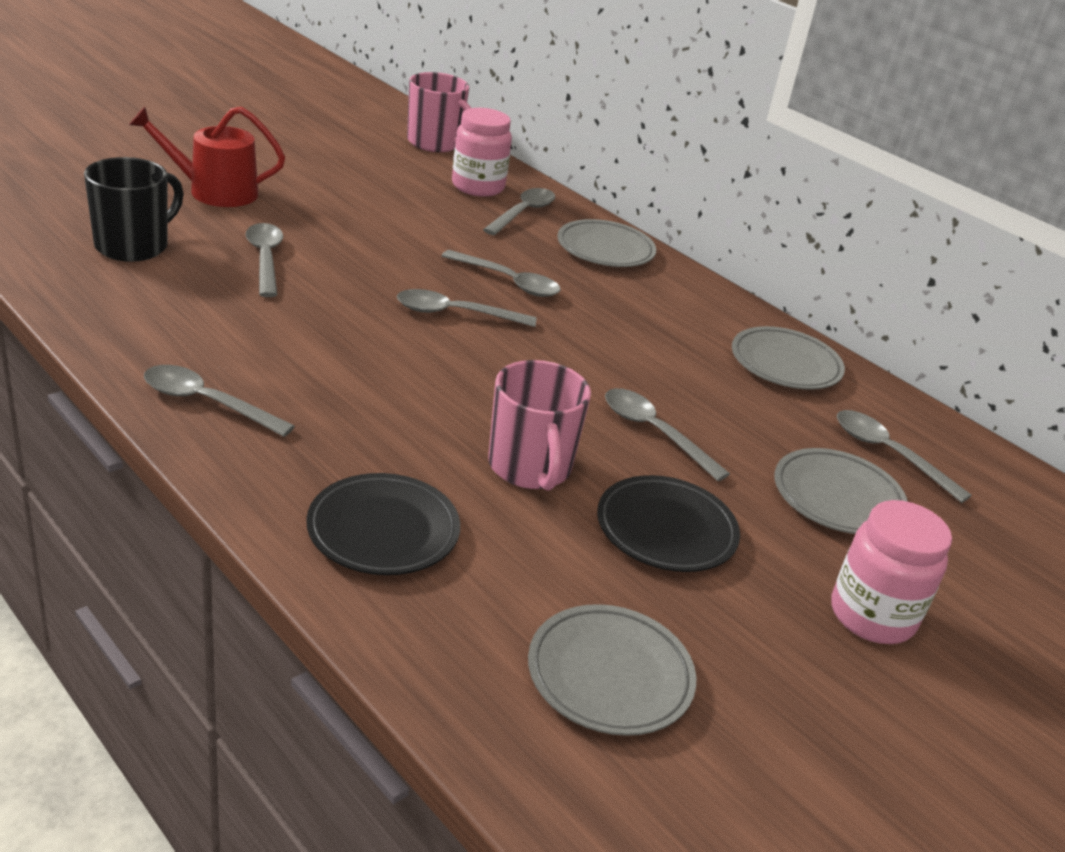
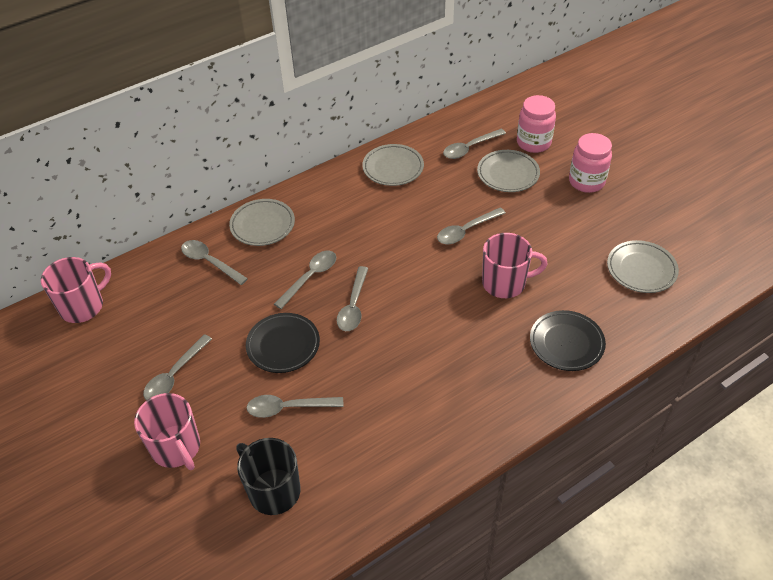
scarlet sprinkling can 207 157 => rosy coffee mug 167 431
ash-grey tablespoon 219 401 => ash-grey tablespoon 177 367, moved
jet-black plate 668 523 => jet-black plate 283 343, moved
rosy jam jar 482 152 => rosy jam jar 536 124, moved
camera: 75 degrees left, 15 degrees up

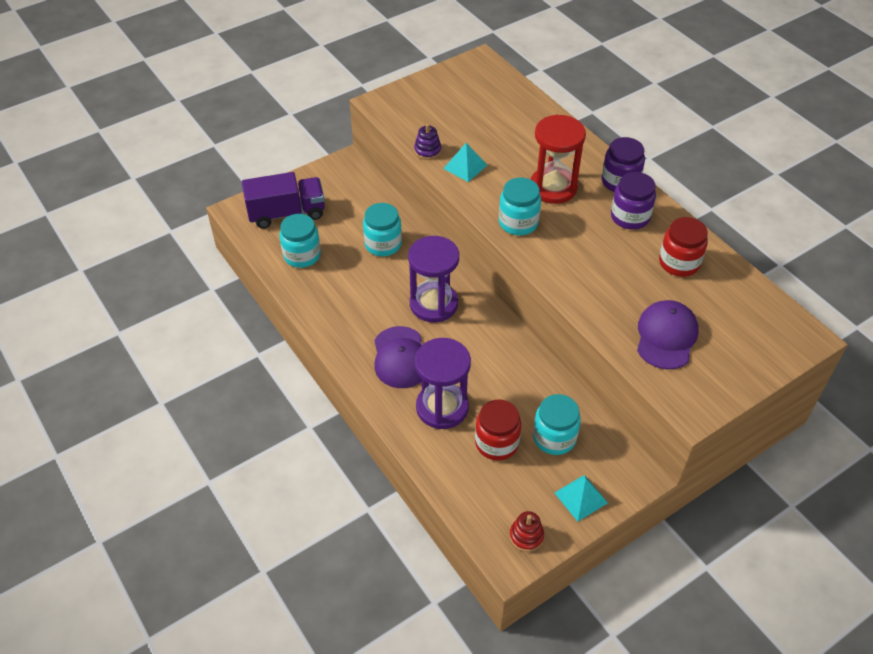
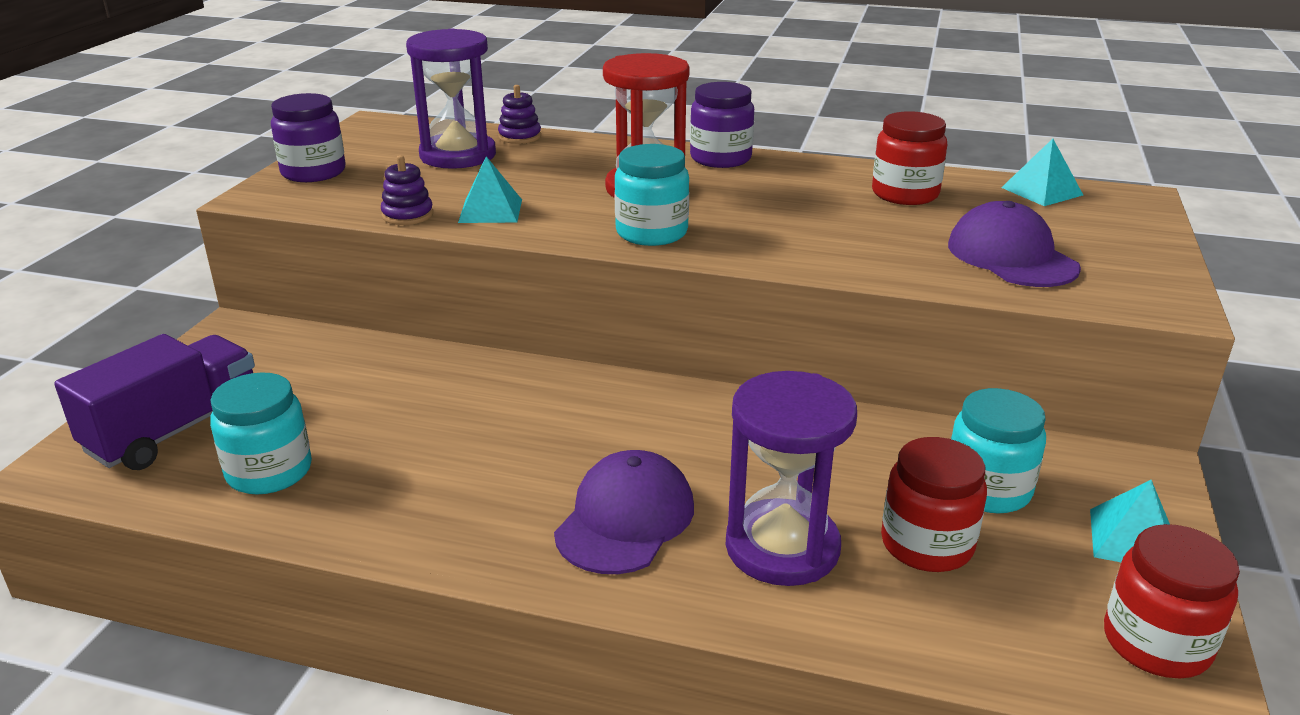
violet jam jar 633 201 => violet jam jar 308 137, moved
violet hourglass 433 279 => violet hourglass 451 99, moved
nothing => violet stacking toy 519 114
violet baseball cap 398 357 => violet baseball cap 624 512, 105 degrees counterclockwise
nothing => teal pyramid 1042 172
scarlet stacking toy 526 531 => scarlet jam jar 1172 601
teal jam jar 382 229 => nothing
camera: 40 degrees left, 20 degrees down

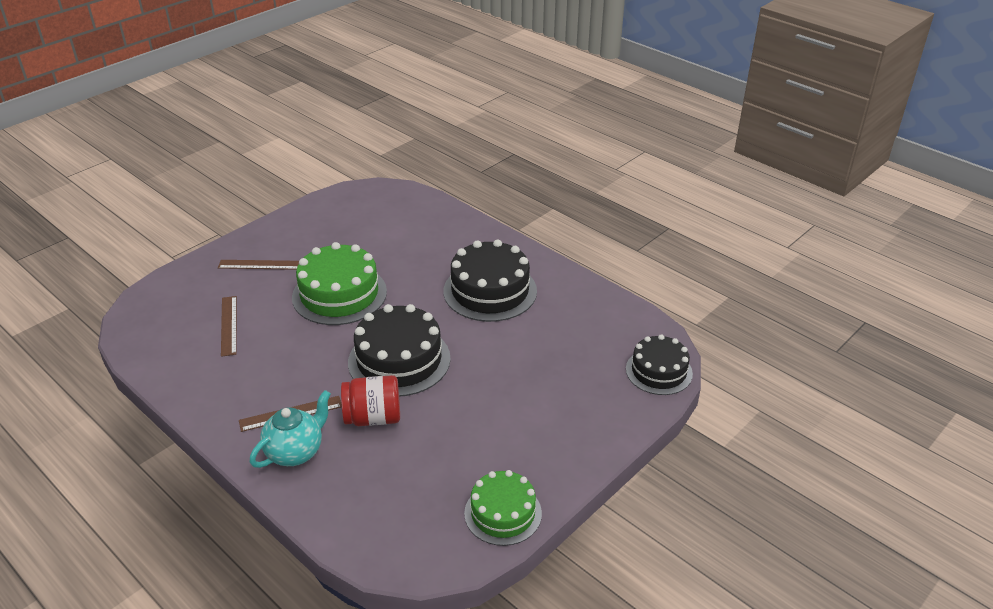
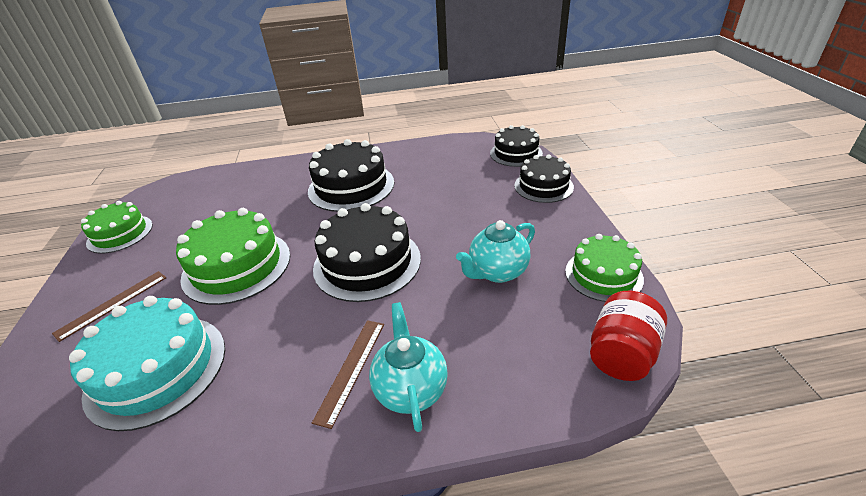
brown ruler 229 326 => teal cake 147 363
nothing => green cake 117 227
nothing => teal china teapot 495 251
nothing => jet-black cake 544 178
scarlet jam jar 370 400 => scarlet jam jar 628 336, moved
camera: 50 degrees left, 0 degrees up

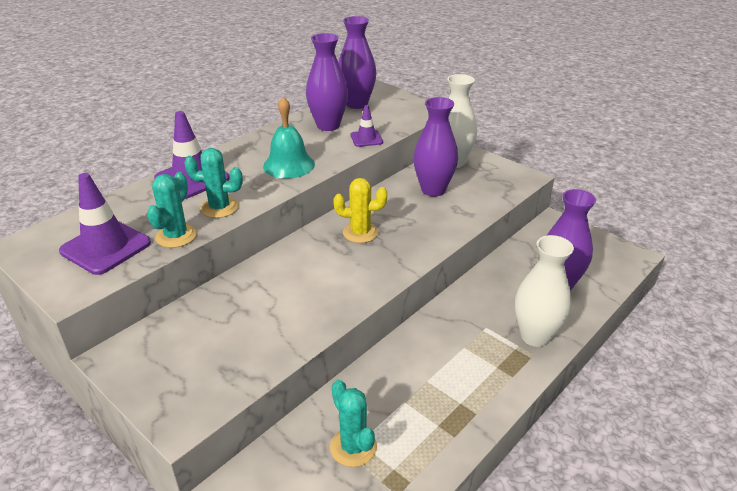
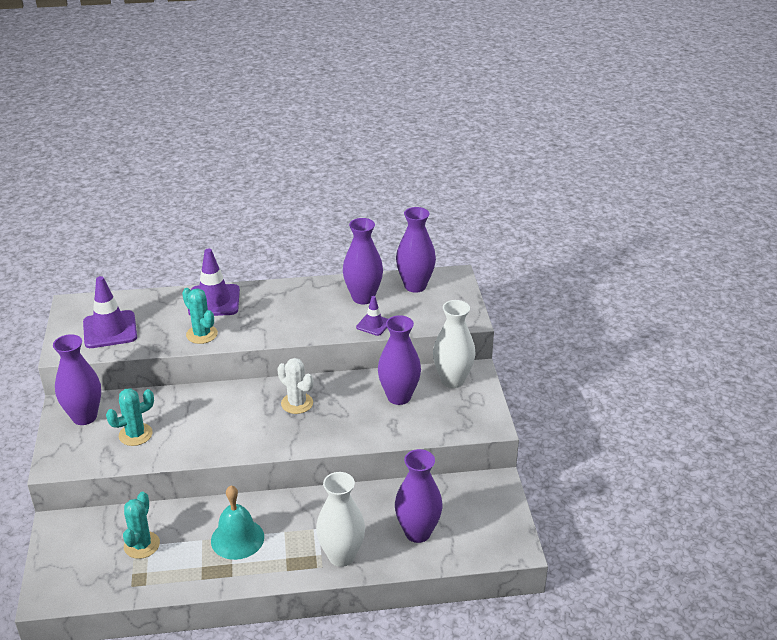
nothing => violet vase 77 379
teal prickly plant 172 210 => teal prickly plant 130 417, moved
teal school bell 289 138 => teal school bell 237 523, moved
yellow prickly plant 360 210 => snow-white prickly plant 295 386
camera: 40 degrees right, 0 degrees up

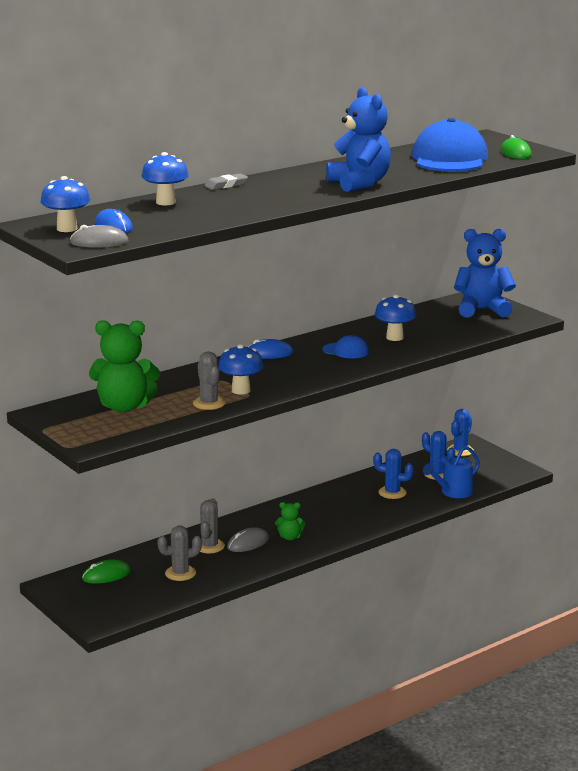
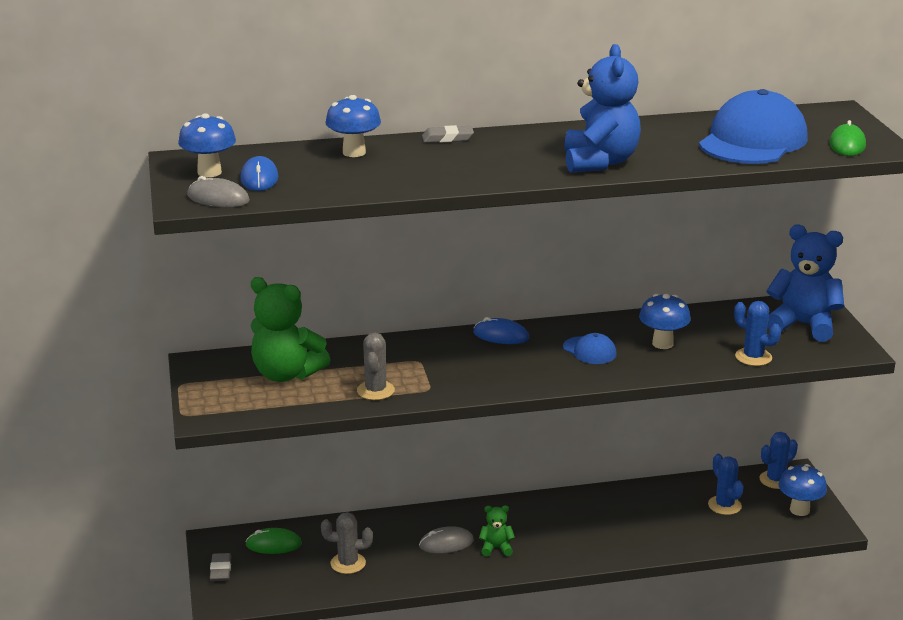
nothing => ash-grey gum eraser 220 567
green teddy bear 290 521 => green teddy bear 497 530, 150 degrees clockwise
blue prickly plant 393 474 => blue prickly plant 757 333, moved
blue toadstool 240 369 => blue toadstool 803 490, moved
ash-grey prickly plant 212 525 => nothing
blue sprinkling can 451 471 => nothing
camera: 25 degrees right, 5 degrees up

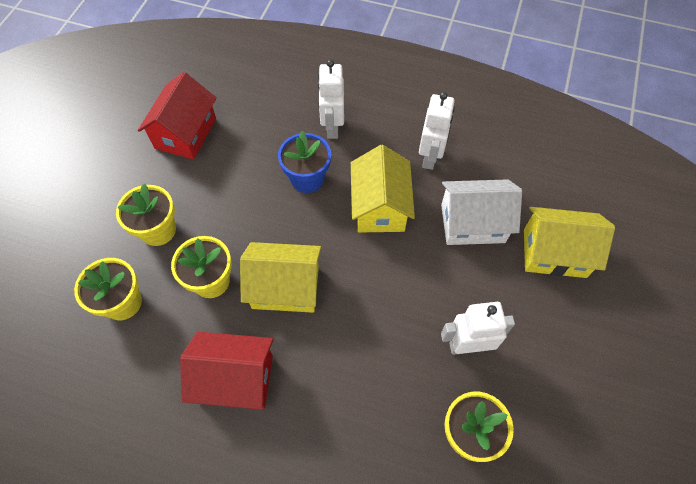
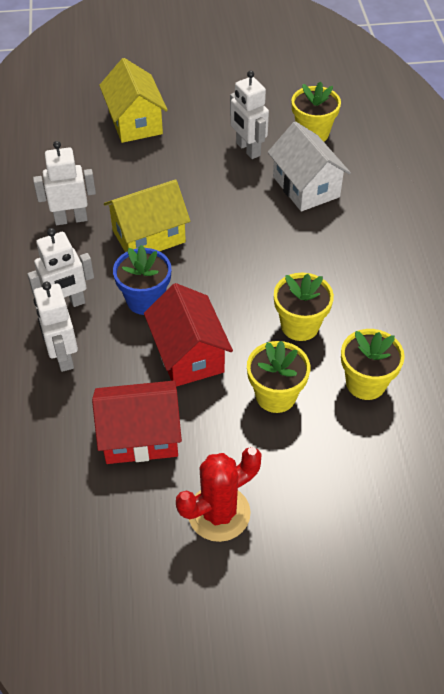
nothing => snow-white robot figure 56 327
scarlet toy house 226 371 => scarlet toy house 188 335, moved
nothing => scarlet prickly plant 218 494
snow-white toy house 481 212 => snow-white toy house 309 166, moved
yellow toy house 280 277 => nothing
camera: 115 degrees left, 10 degrees down

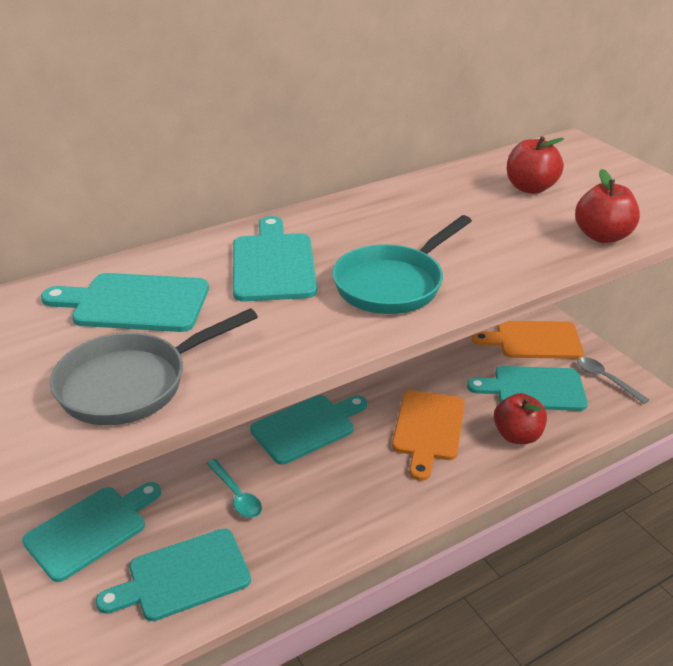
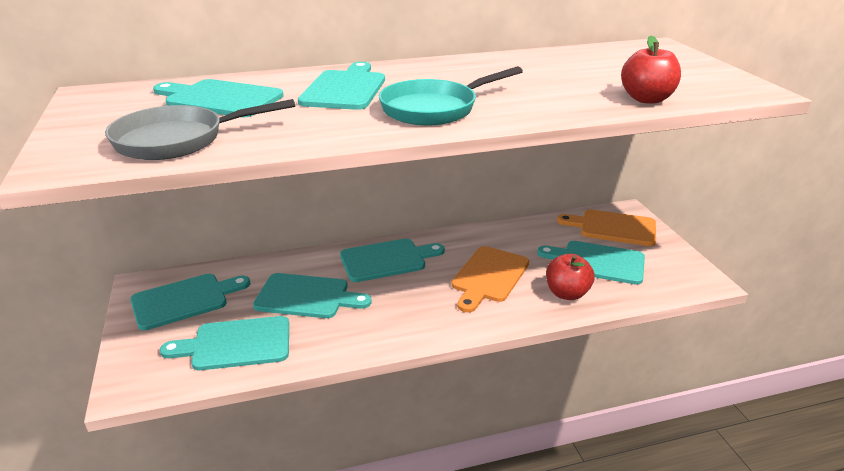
teal tablespoon 234 488 => teal chopping board 312 295
scarlet apple fruit 535 165 => nothing
ash-grey tablespoon 613 380 => nothing
camera: 15 degrees right, 5 degrees down

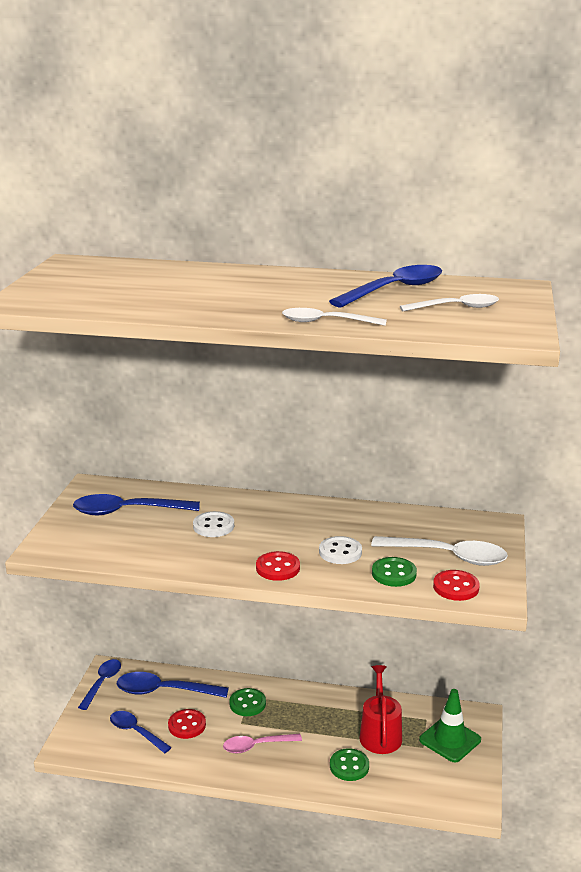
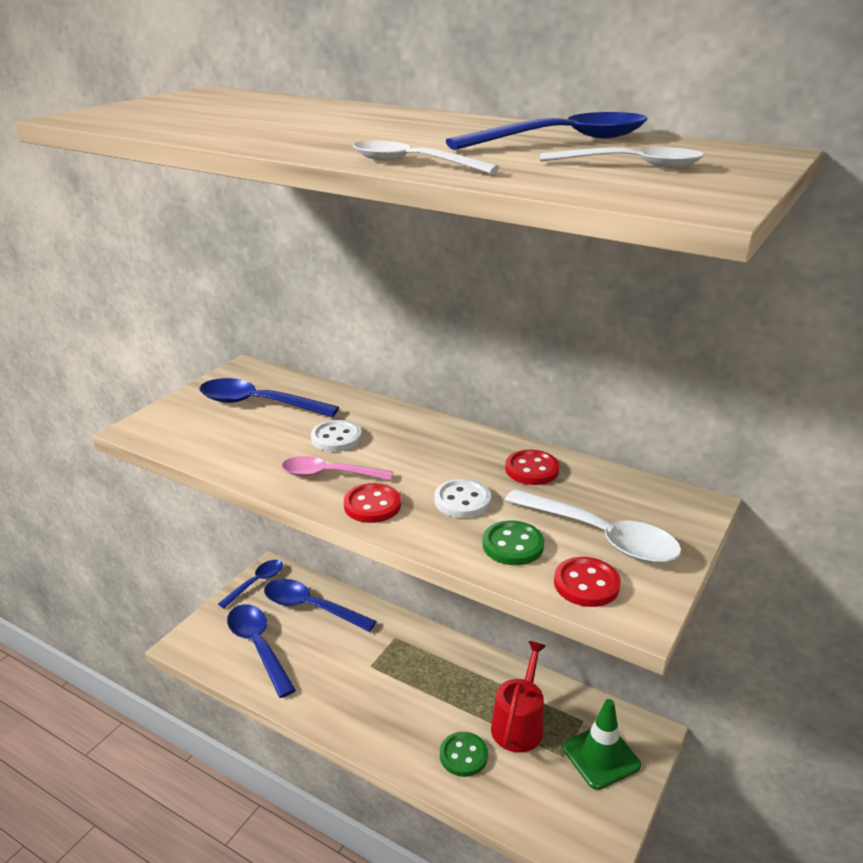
blue tablespoon 141 732 => blue tablespoon 261 651, x1.51
rosy tablespoon 262 743 => rosy tablespoon 337 468, moved
scarlet shirt button 187 724 => scarlet shirt button 532 467, moved
green shirt button 247 702 => nothing
camera: 20 degrees right, 5 degrees up

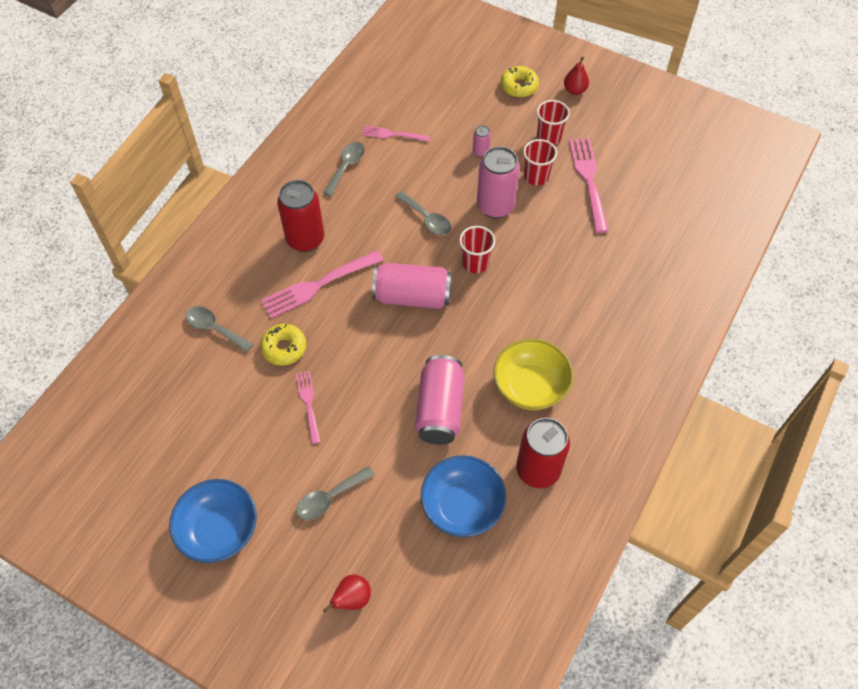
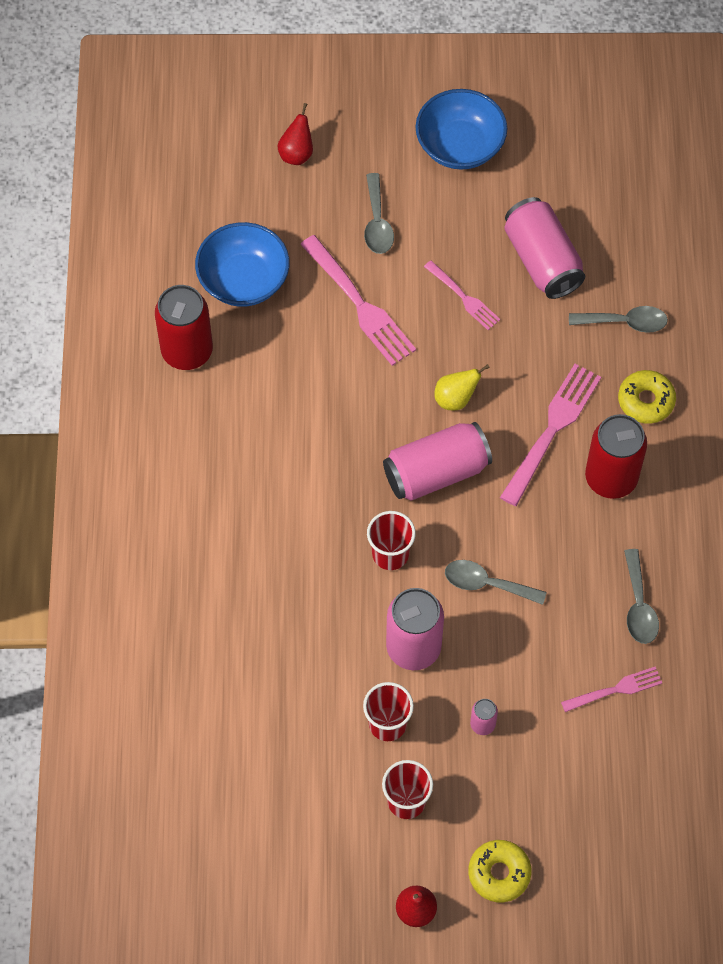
rosy dinner fork 589 185 => rosy dinner fork 358 300, moved
ash-grey tablespoon 335 493 => ash-grey tablespoon 379 213, 150 degrees clockwise
nothing => yellow pear 462 387
rosy tin 440 400 => rosy tin 544 248, moved
yellow glazed donut 283 345 => yellow glazed donut 647 397, moved
yellow deep dish 533 374 => nothing
camera: 150 degrees right, 5 degrees up

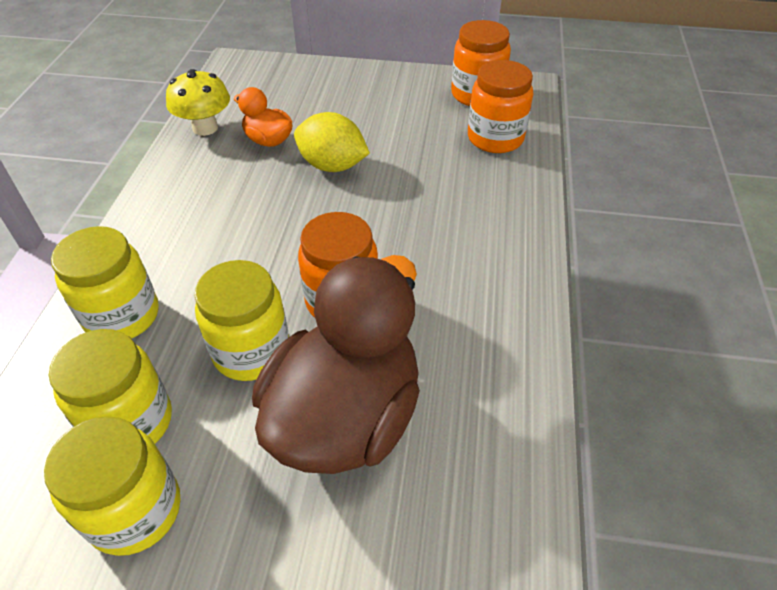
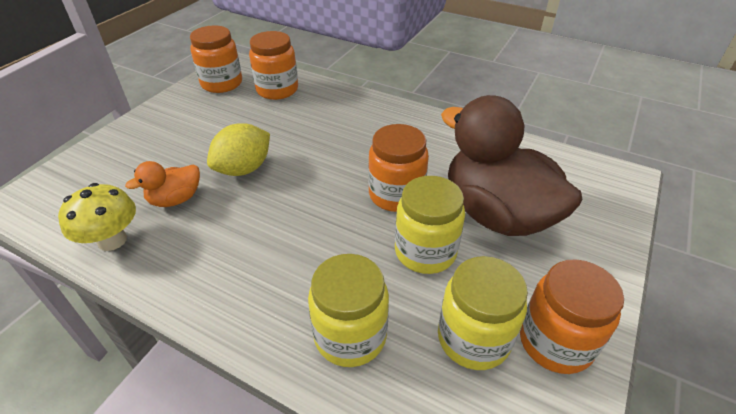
yellow jam jar 112 486 => bright orange jam jar 572 317
camera: 70 degrees left, 5 degrees down

